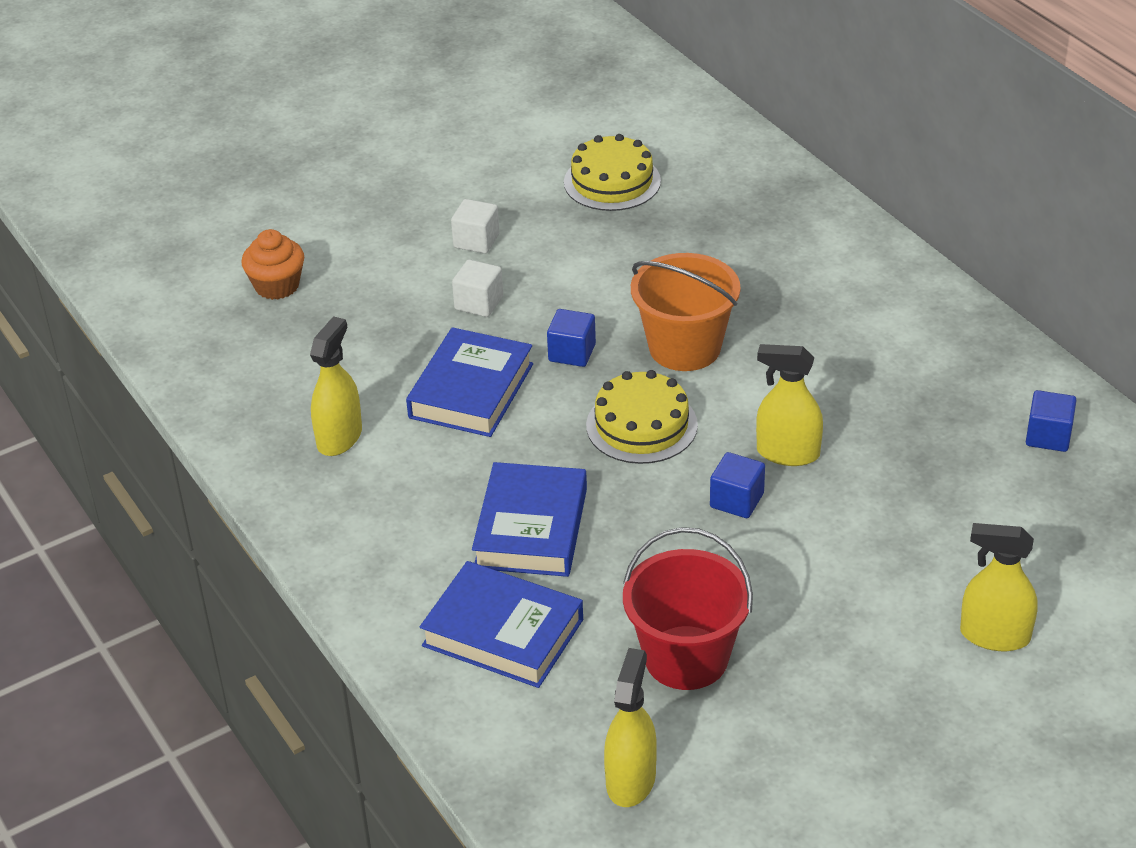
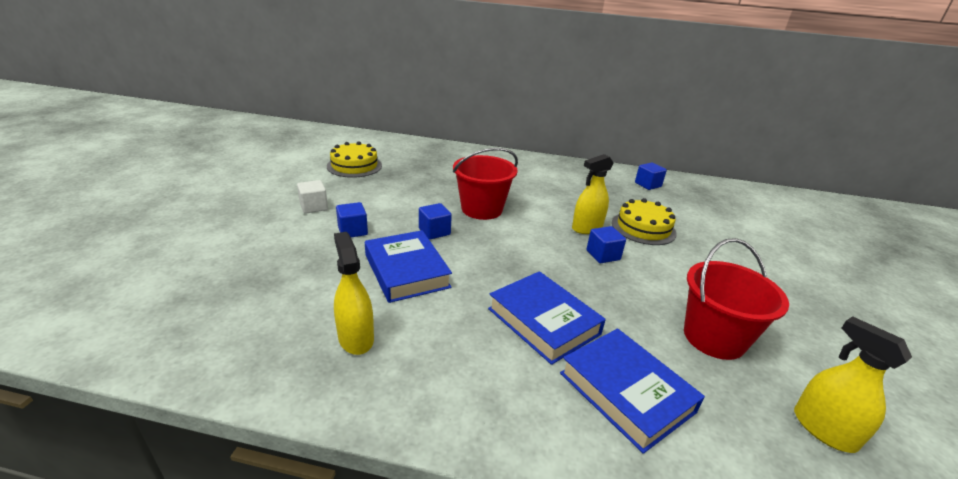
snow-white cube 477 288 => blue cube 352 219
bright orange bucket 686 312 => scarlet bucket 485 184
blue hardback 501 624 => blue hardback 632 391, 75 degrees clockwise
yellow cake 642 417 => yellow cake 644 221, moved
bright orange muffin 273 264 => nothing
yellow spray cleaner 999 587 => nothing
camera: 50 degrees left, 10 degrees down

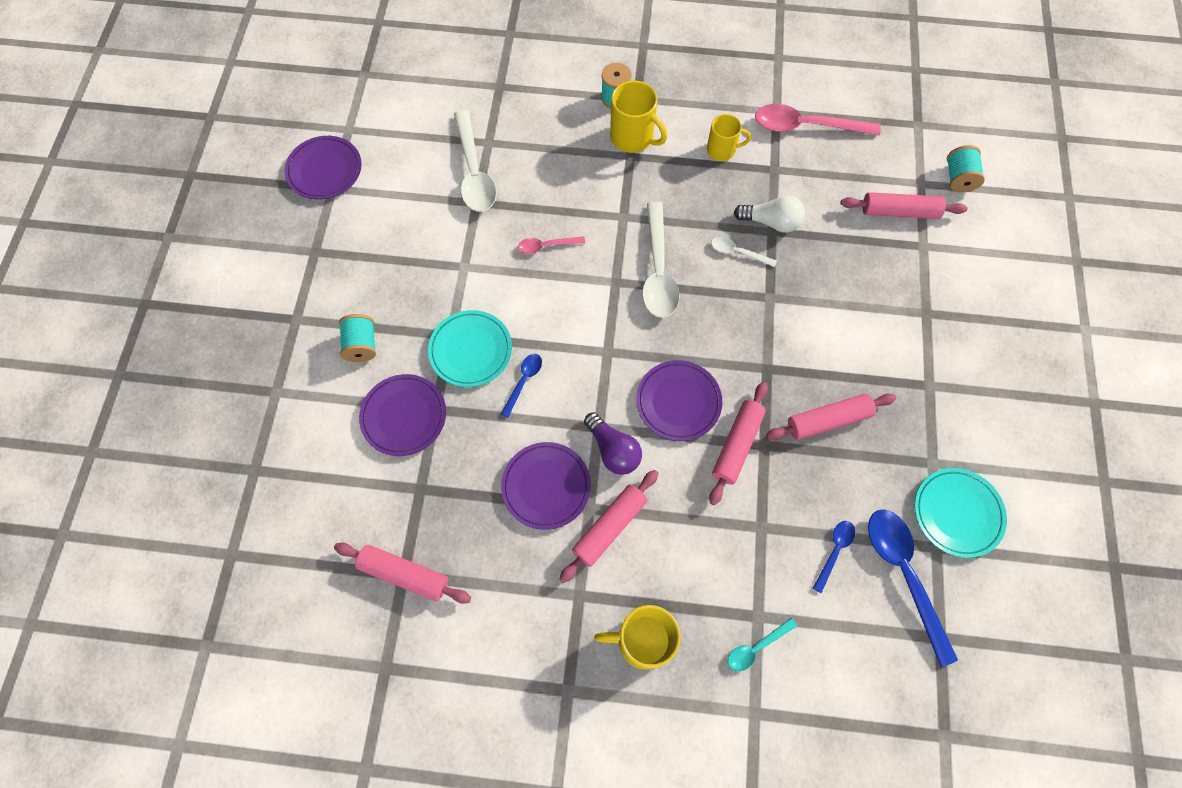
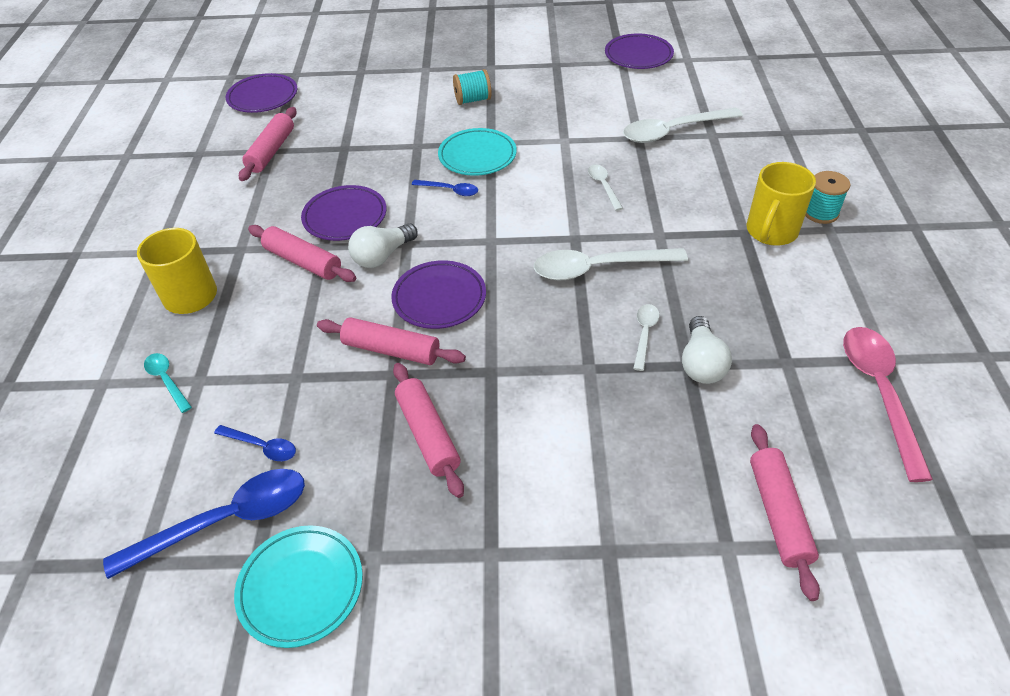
violet plate 402 415 => violet plate 261 93, moved
violet lightbulb 613 443 => snow-white lightbulb 383 245
rosy tablespoon 551 245 => snow-white tablespoon 605 188
yellow coffee mug 729 137 => nothing
teal bobbin 966 169 => nothing
camera: 85 degrees right, 20 degrees down

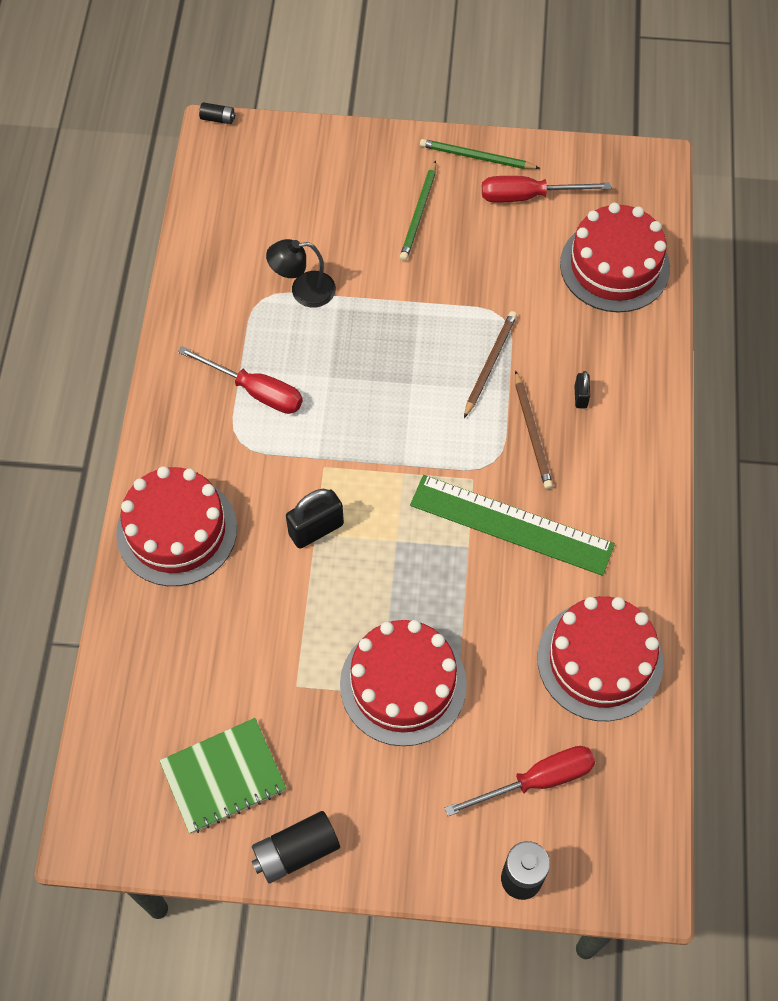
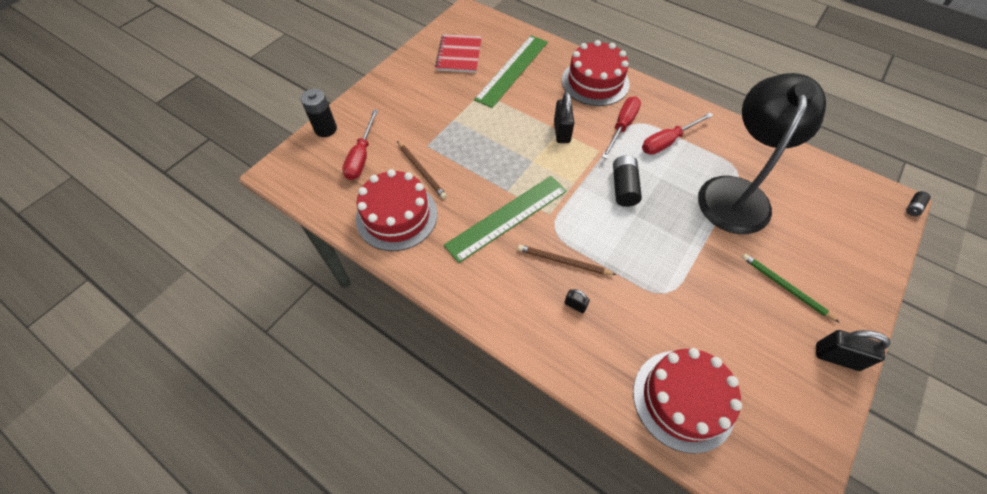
brown lead pencil 490 364 => brown lead pencil 422 170, moved
green exercise book 223 776 => scarlet exercise book 458 53
nothing => green ruler 511 71
scarlet screwdriver 546 189 => scarlet screwdriver 621 128, moved
jet-black battery 296 847 => jet-black battery 627 181, moved
jet-black lamp 301 273 => jet-black lamp 762 153, x2.25
green lead pencil 480 154 => jet-black small lock 853 350
scarlet cake 403 683 => nothing
camera: 120 degrees right, 5 degrees down

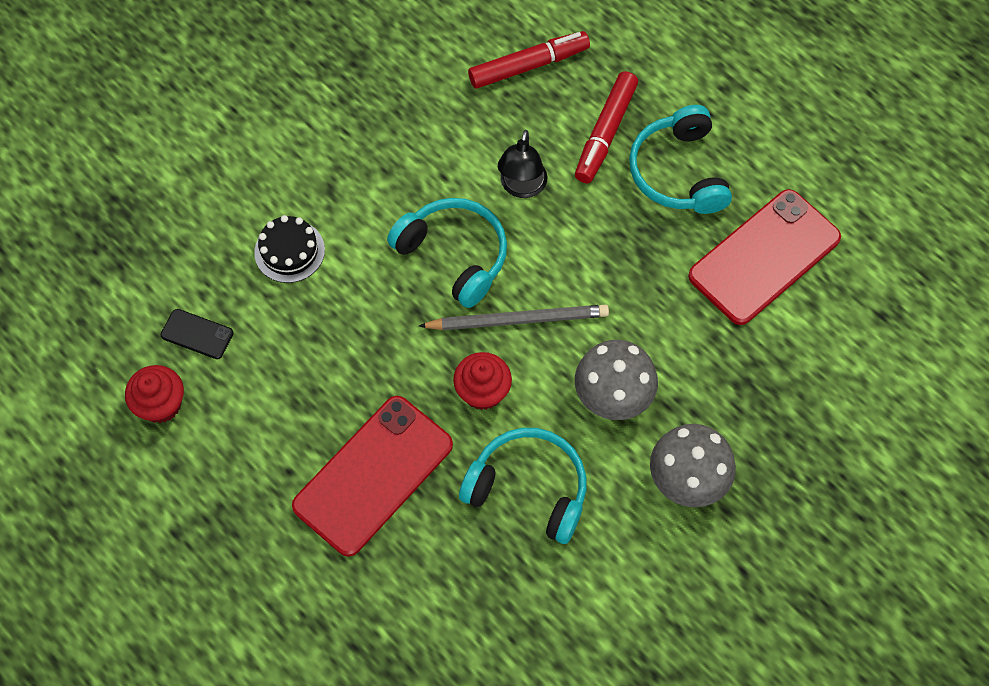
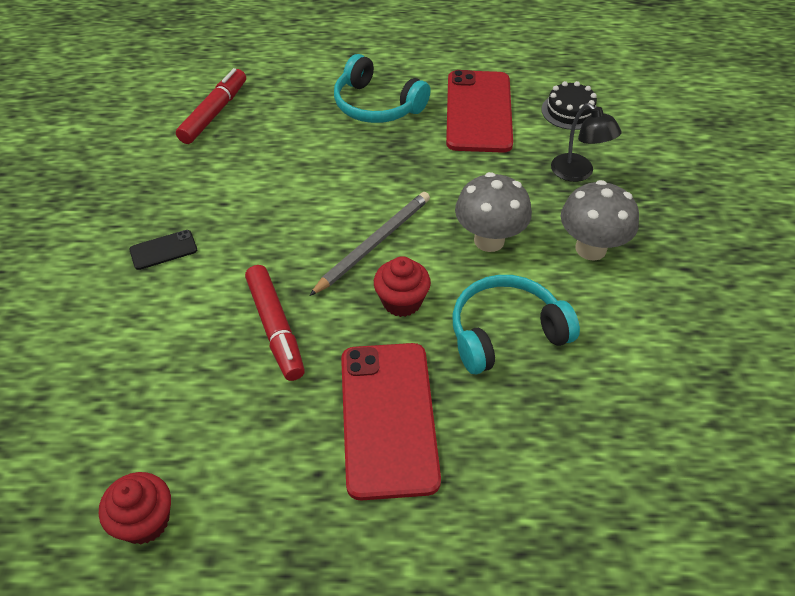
jet-black phone 197 334 => jet-black phone 163 250, moved
scarlet felt pen 606 127 => scarlet felt pen 275 323, moved
jet-black cake 289 249 => jet-black cake 569 105, moved
jet-black lamp 522 164 => jet-black lamp 586 142, moved
teal headphones 447 253 => nothing
camera: 45 degrees left, 15 degrees down

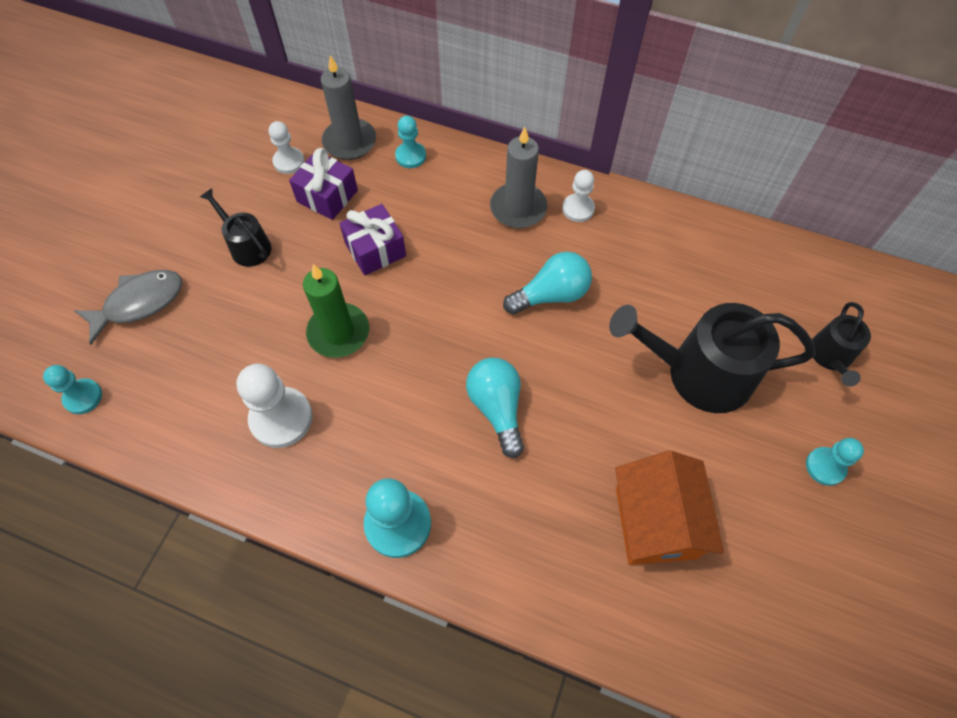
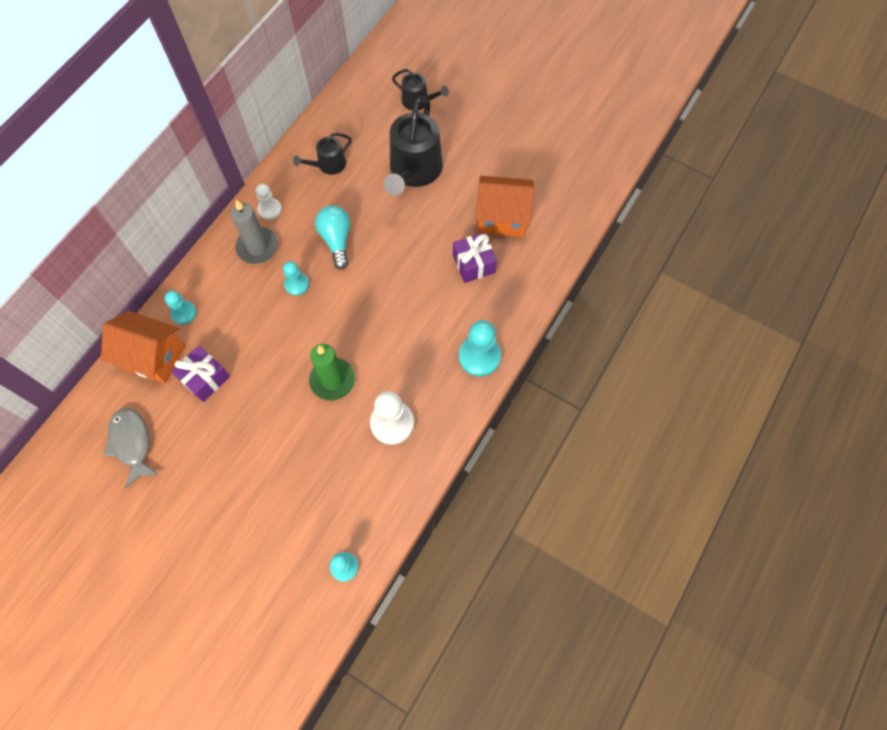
ash-grey wax candle 348 107 => bright orange toy house 143 347
ash-grey toy fish 128 307 => ash-grey toy fish 131 448, moved
teal pawn 835 462 => teal pawn 296 278, moved
jet-black sprinkling can 235 227 => jet-black sprinkling can 322 154, moved
violet gift 372 239 => violet gift 475 258, moved
snow-white pawn 287 147 => nothing
teal lightbulb 495 408 => nothing
camera: 80 degrees left, 5 degrees up

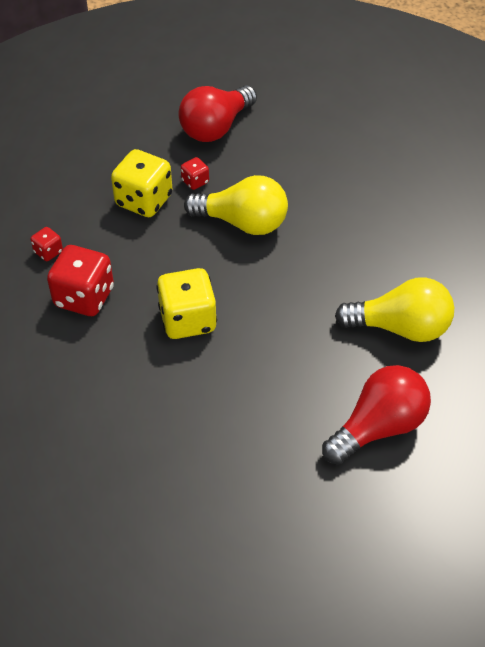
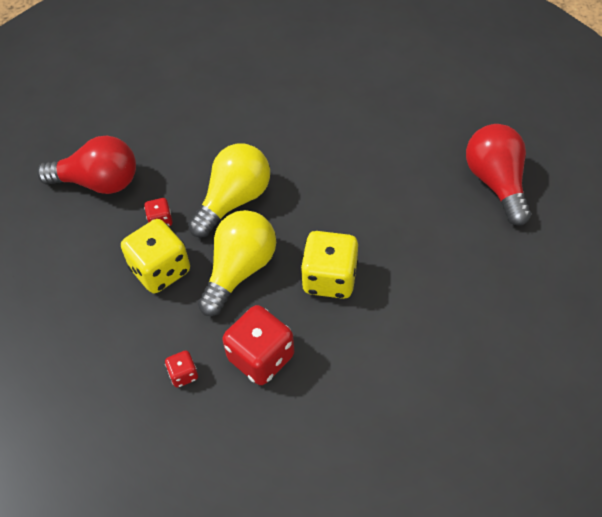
scarlet lightbulb 218 113 => scarlet lightbulb 86 165, 60 degrees counterclockwise
yellow lightbulb 394 309 => yellow lightbulb 237 263, moved
camera: 65 degrees left, 5 degrees up

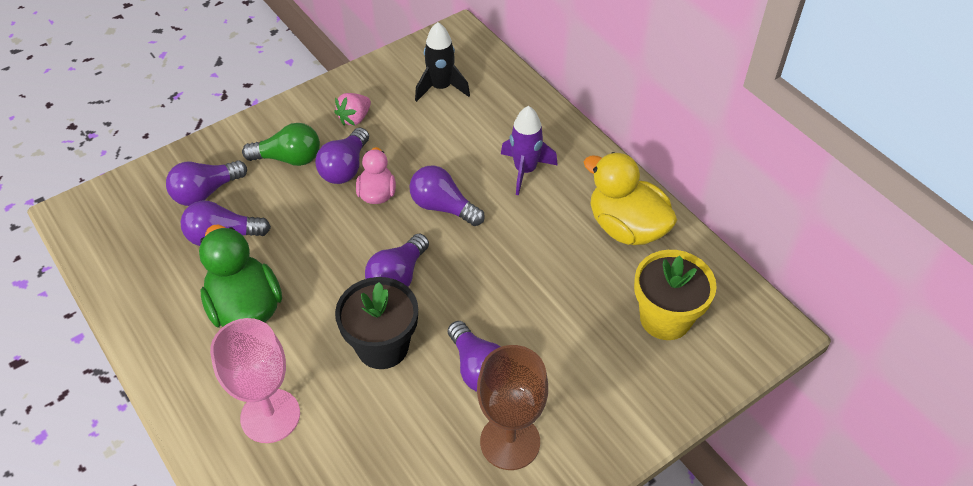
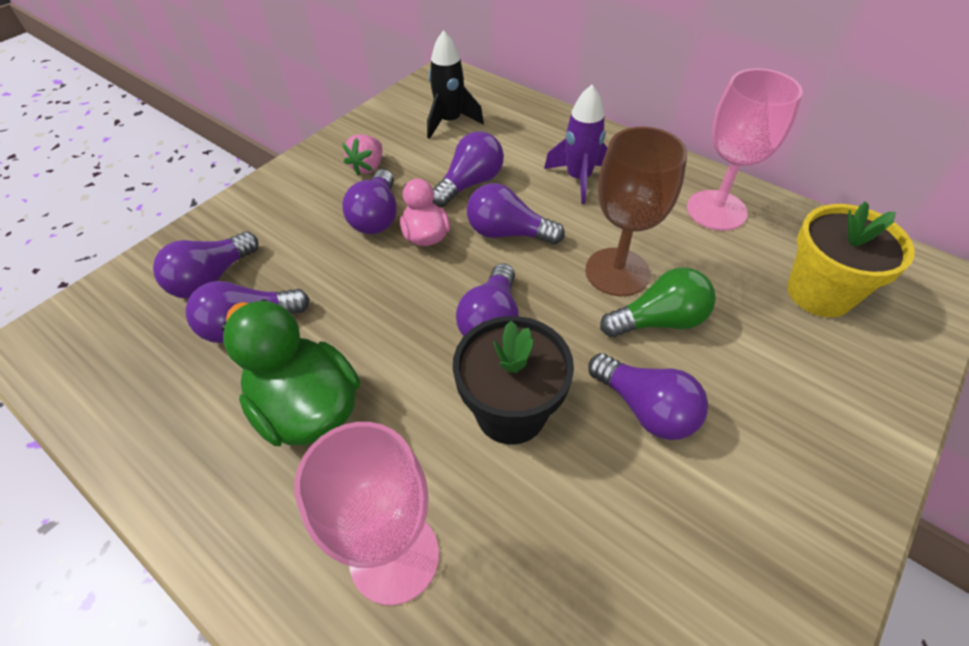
nothing => violet lightbulb 468 169
brown chalice 512 407 => brown chalice 636 211, moved
green lightbulb 281 144 => green lightbulb 658 302, moved
yellow toy duck 630 198 => rosy chalice 745 149
camera: 15 degrees left, 0 degrees up

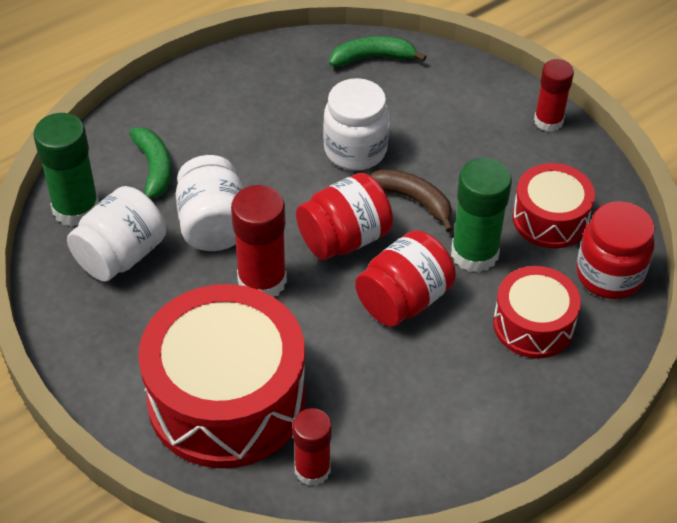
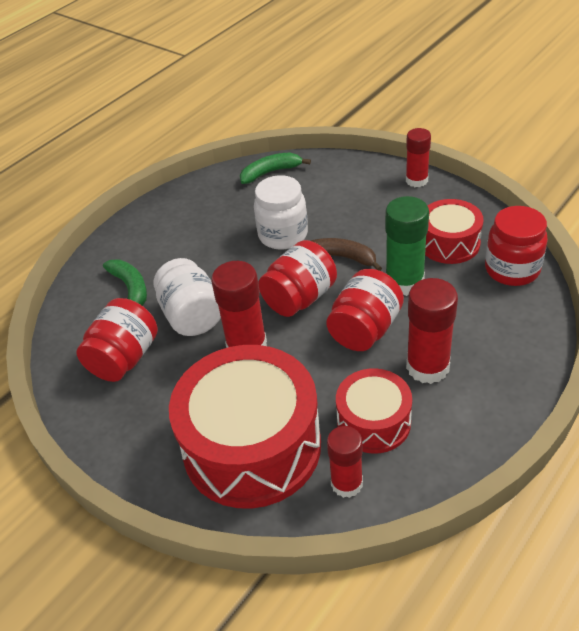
snow-white jam jar 116 234 => scarlet jam jar 117 340
scarlet toy drum 537 312 => scarlet toy drum 374 411, moved
nothing => scarlet glue 432 331
green glue 66 170 => nothing
camera: 10 degrees left, 5 degrees down

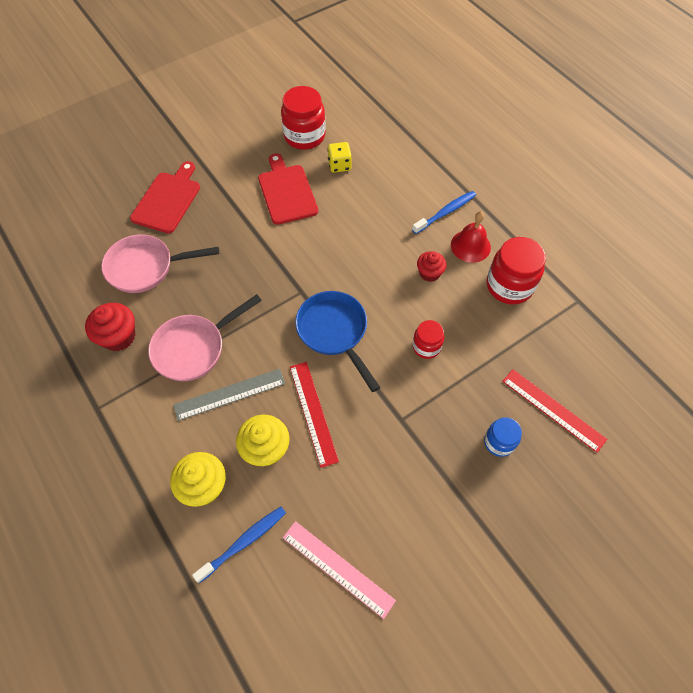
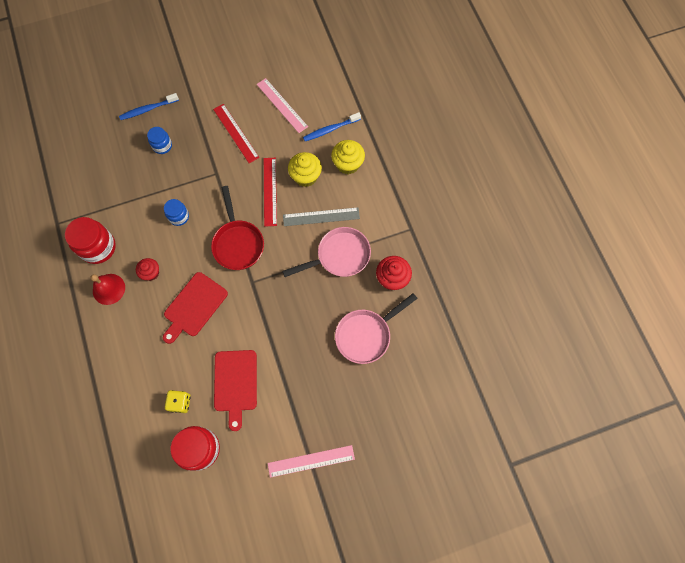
blue dental brush 444 212 => blue dental brush 149 106, moved
scarlet chopping board 165 197 => scarlet chopping board 195 308, moved
scarlet jam jar 428 339 => blue jam jar 176 212
blue frying pan 338 341 => scarlet frying pan 237 228
scarlet ruler 554 411 => scarlet ruler 236 133, moved
nothing => rosy ruler 311 461
rosy frying pan 160 263 => rosy frying pan 376 328, 135 degrees clockwise
camera: 165 degrees left, 10 degrees up

